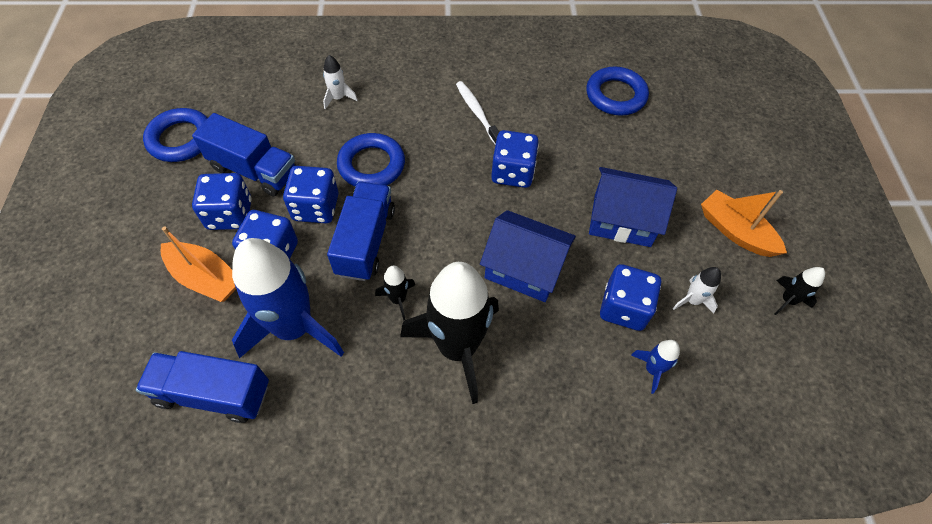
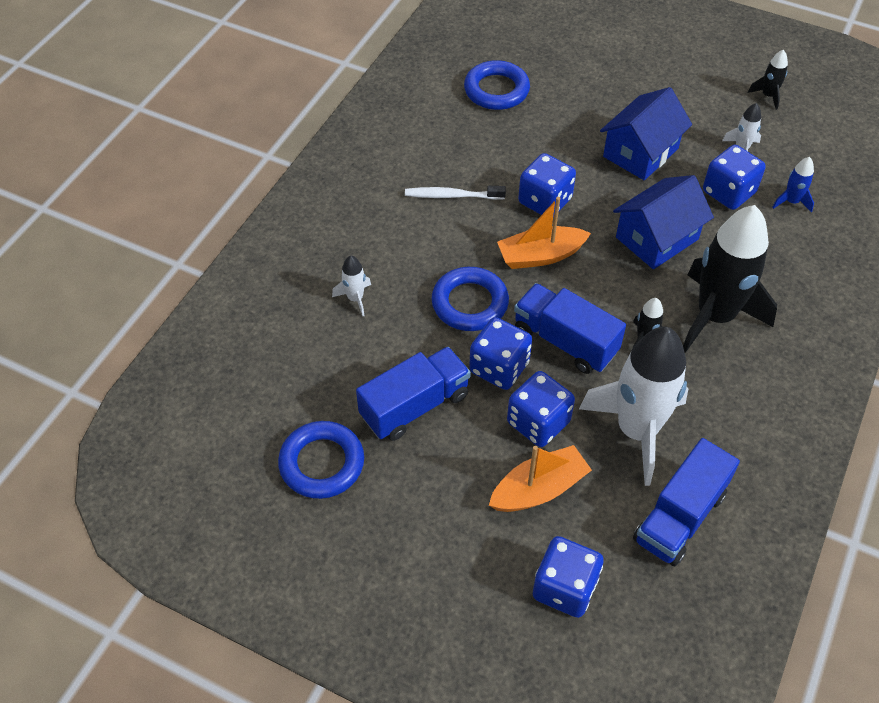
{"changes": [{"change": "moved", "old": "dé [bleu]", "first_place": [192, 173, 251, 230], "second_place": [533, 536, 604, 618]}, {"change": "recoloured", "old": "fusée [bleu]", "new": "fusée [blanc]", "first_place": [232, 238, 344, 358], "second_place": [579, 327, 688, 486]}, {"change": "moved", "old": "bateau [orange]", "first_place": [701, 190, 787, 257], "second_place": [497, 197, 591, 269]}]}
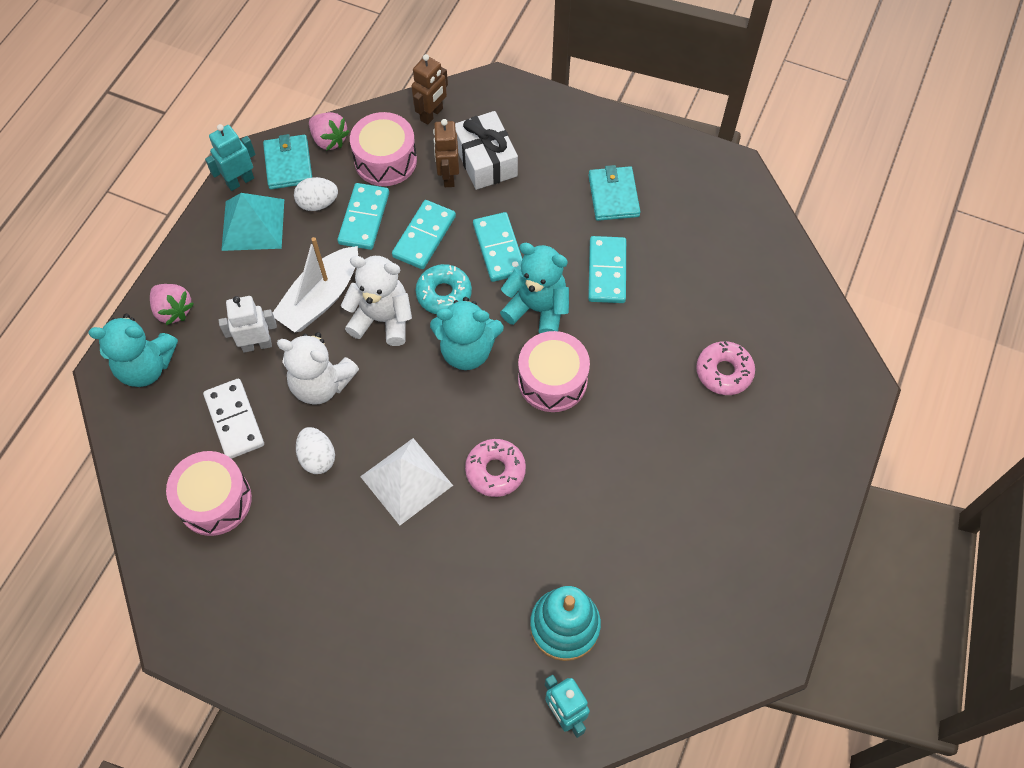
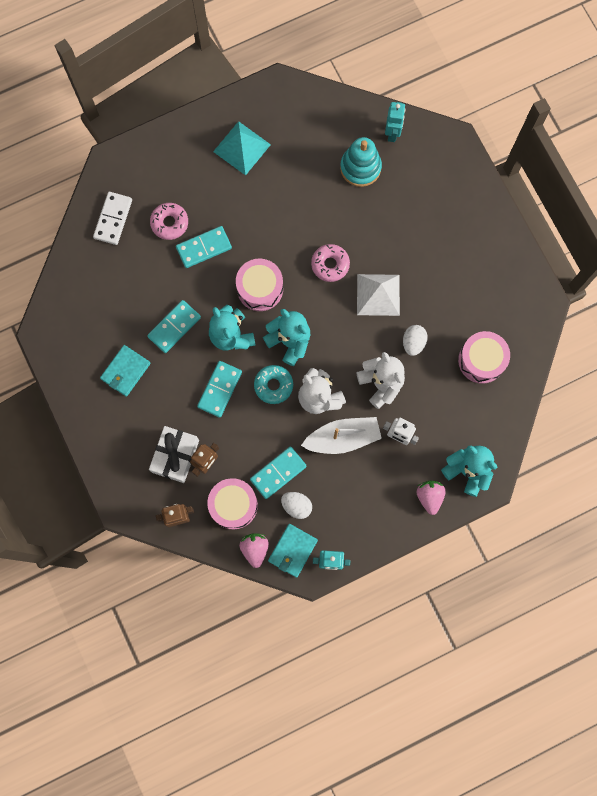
{"changes": [{"change": "moved", "old": "domino [blanc]", "first_place": [203, 379, 264, 459], "second_place": [93, 192, 132, 245]}, {"change": "moved", "old": "pyramide [turquoise]", "first_place": [221, 193, 284, 251], "second_place": [213, 121, 271, 175]}, {"change": "moved", "old": "domino [turquoise]", "first_place": [392, 200, 456, 269], "second_place": [176, 226, 232, 268]}]}
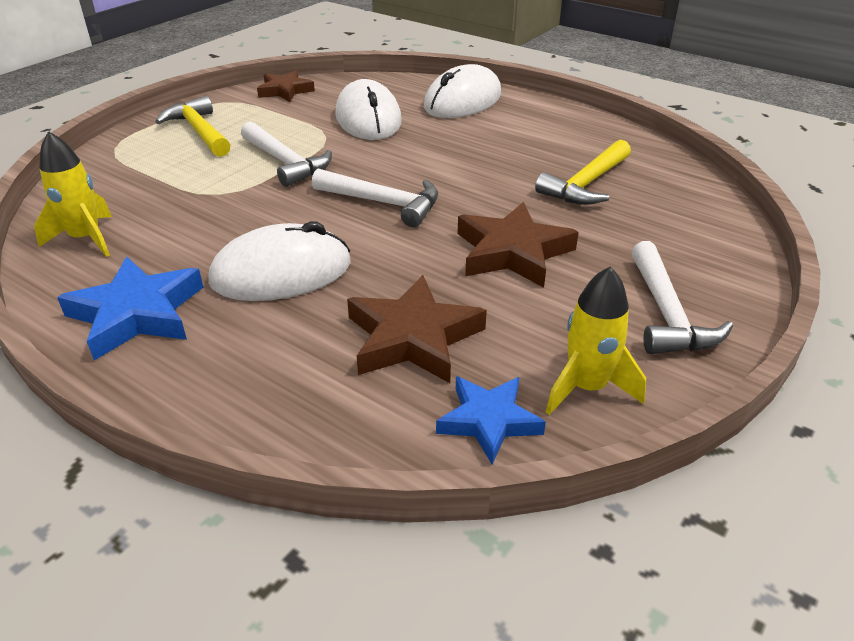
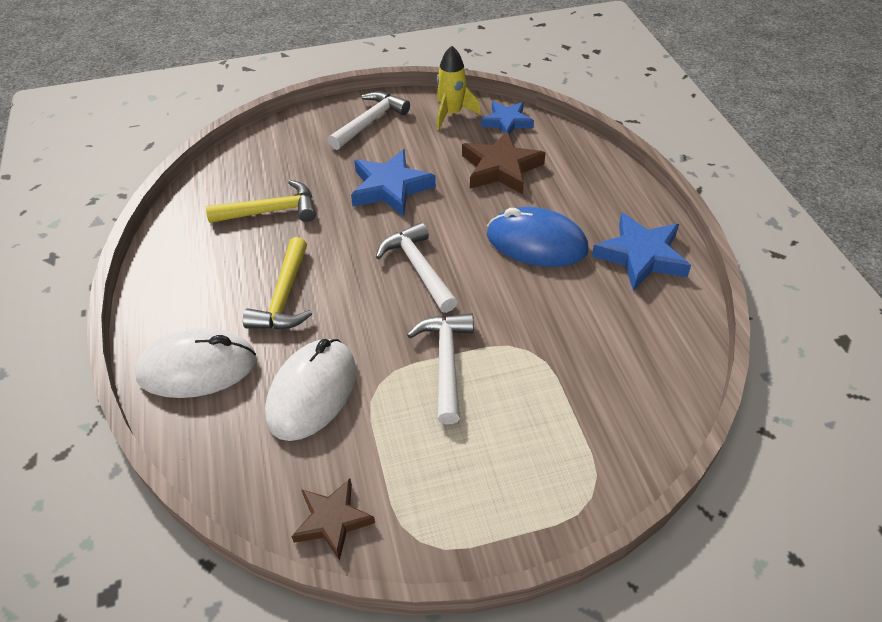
{"changes": [{"change": "removed", "old": "fusée [jaune]", "first_place": [34, 131, 112, 257]}, {"change": "moved", "old": "marteau [jaune]", "first_place": [155, 96, 230, 157], "second_place": [243, 237, 312, 329]}, {"change": "recoloured", "old": "souris [blanc]", "new": "souris [bleu]", "first_place": [208, 221, 351, 301], "second_place": [487, 207, 588, 267]}, {"change": "recoloured", "old": "étoile [marron]", "new": "étoile [bleu]", "first_place": [458, 202, 579, 288], "second_place": [351, 149, 436, 217]}]}
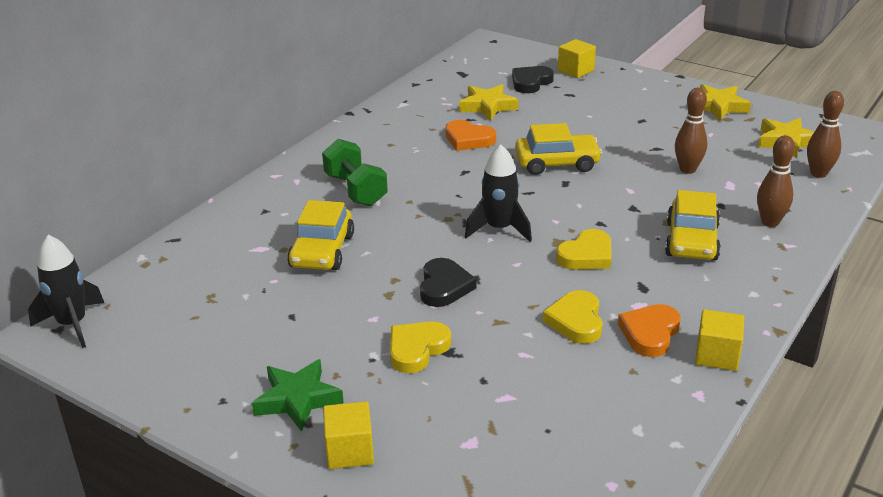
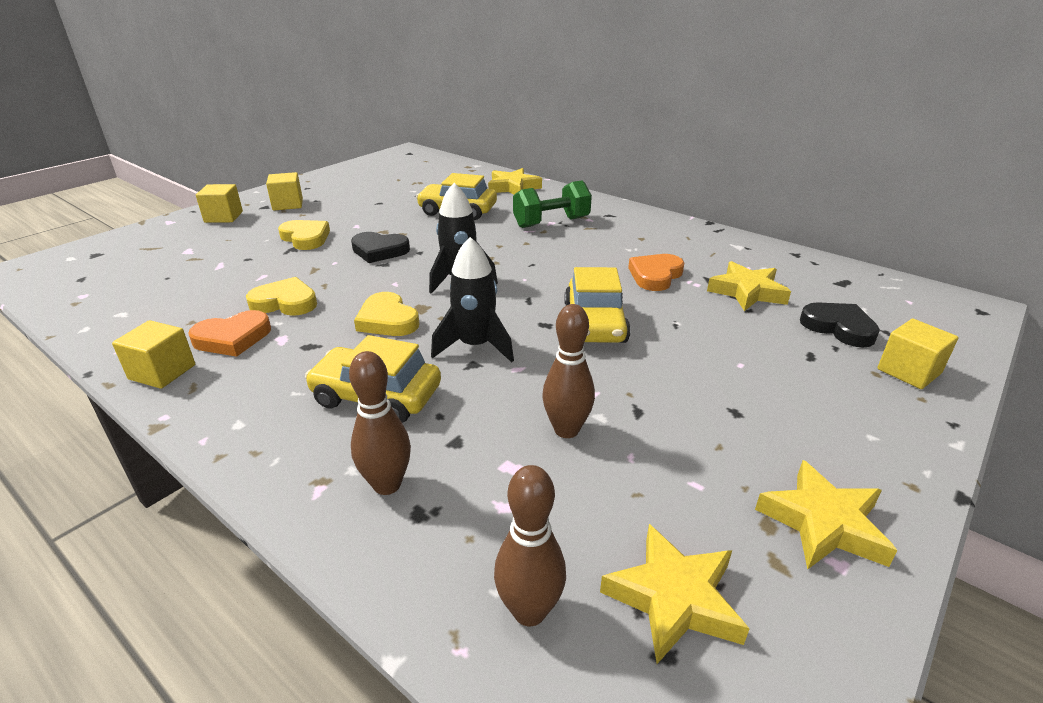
{"changes": [{"change": "moved", "old": "fusée [noir]", "first_place": [28, 235, 104, 348], "second_place": [431, 237, 514, 363]}, {"change": "replaced", "old": "étoile [vert]", "new": "cube [jaune]", "first_place": [252, 359, 344, 432], "second_place": [266, 172, 303, 210]}, {"change": "turned", "old": "cœur [orange]", "first_place": [618, 304, 681, 357], "second_place": [188, 310, 271, 357], "degrees": 120}, {"change": "added", "new": "étoile [jaune]", "second_place": [488, 168, 542, 194]}]}
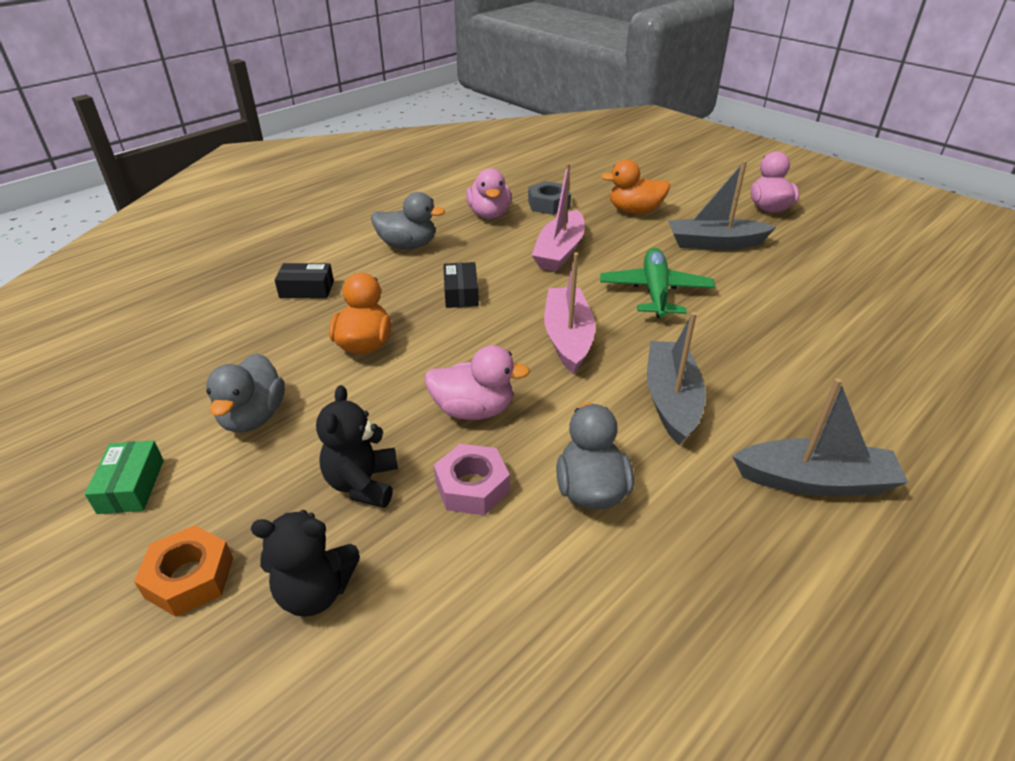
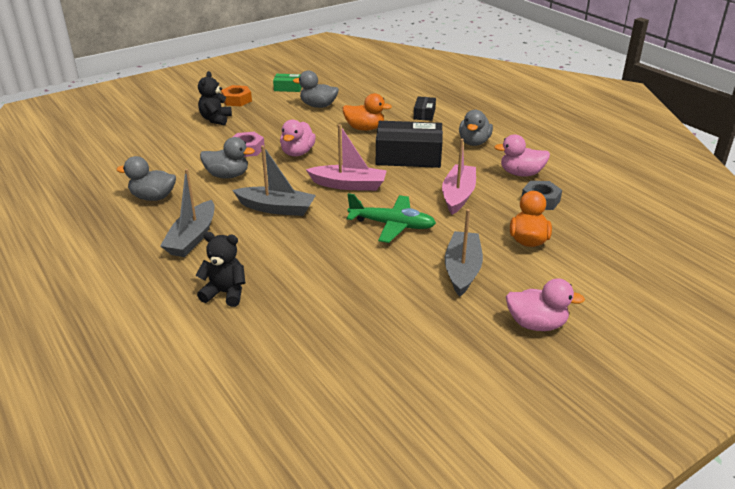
{"changes": [{"change": "moved", "old": "ours en peluche [noir]", "first_place": [316, 385, 398, 508], "second_place": [195, 232, 245, 307]}, {"change": "resized", "old": "boîte [noir]", "first_place": [443, 262, 479, 308], "second_place": [376, 121, 443, 168], "factor": 2.04}, {"change": "turned", "old": "bateau [rose]", "first_place": [532, 163, 585, 272], "second_place": [442, 139, 476, 215], "degrees": 75}, {"change": "added", "new": "canard [gris]", "second_place": [117, 156, 176, 201]}]}
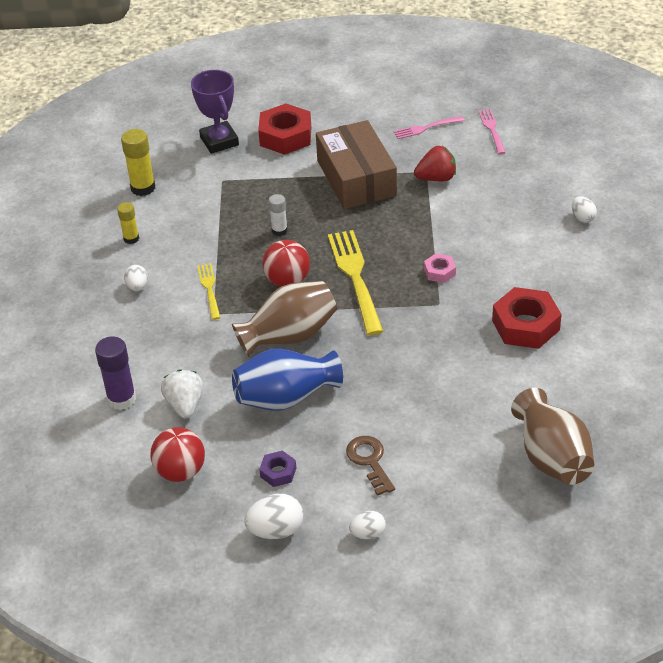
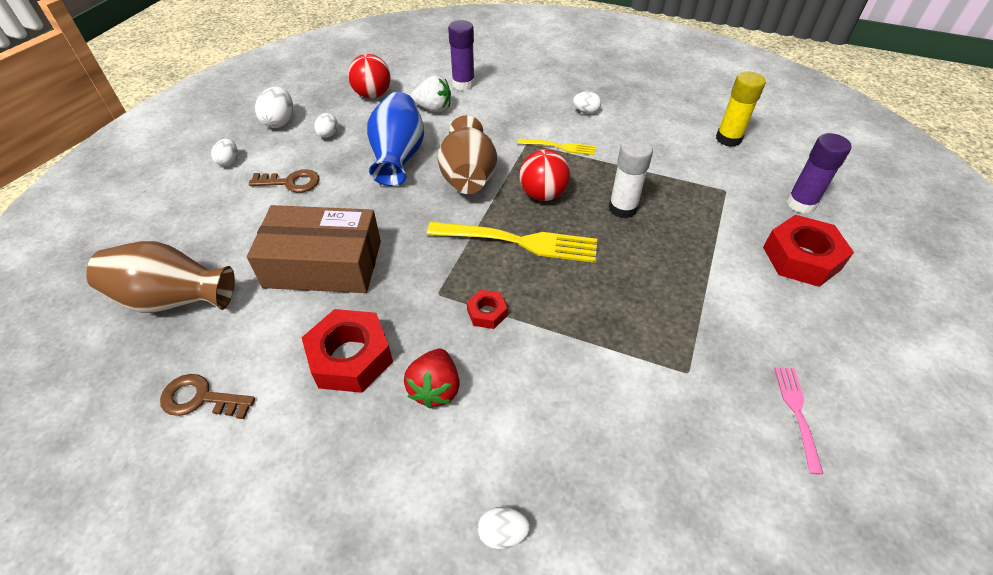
{"changes": [{"change": "removed", "old": "bâton de colle [jaune]", "first_place": [117, 202, 139, 244]}, {"change": "replaced", "old": "trophée [violet]", "new": "bâton de colle [violet]", "first_place": [191, 70, 239, 154], "second_place": [786, 133, 852, 213]}, {"change": "replaced", "old": "écrou [violet]", "new": "œuf [blanc]", "first_place": [259, 450, 296, 487], "second_place": [314, 113, 338, 138]}, {"change": "resized", "old": "bâton de colle [blanc]", "first_place": [269, 194, 288, 236], "second_place": [609, 138, 653, 218], "factor": 1.63}, {"change": "moved", "old": "boîte [marron]", "first_place": [316, 120, 397, 209], "second_place": [247, 205, 381, 293]}, {"change": "moved", "old": "fraise [rouge]", "first_place": [414, 146, 456, 181], "second_place": [404, 349, 460, 409]}, {"change": "recoloured", "old": "écrou [rose]", "new": "écrou [rouge]", "first_place": [424, 253, 456, 283], "second_place": [467, 290, 508, 329]}, {"change": "removed", "old": "fourchette [rose]", "first_place": [478, 109, 506, 154]}, {"change": "added", "new": "clé [marron]", "second_place": [160, 374, 255, 419]}]}
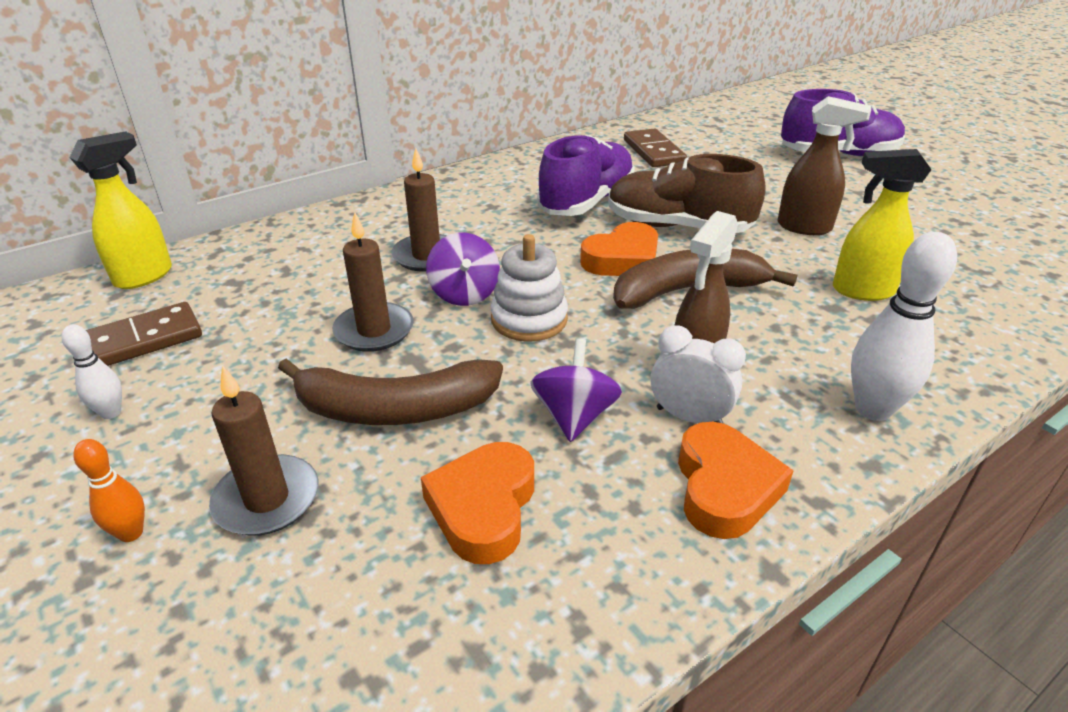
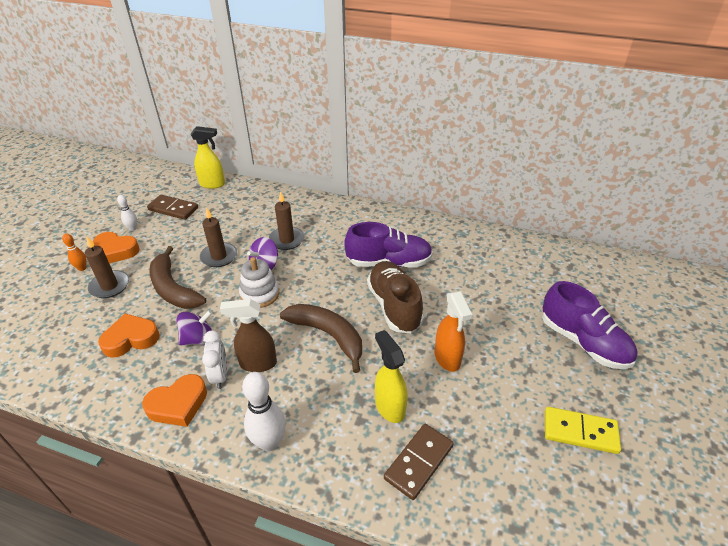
{"changes": [{"change": "moved", "old": "cœur [orange]", "first_place": [580, 222, 658, 276], "second_place": [93, 232, 140, 263]}, {"change": "moved", "old": "domino [marron]", "first_place": [624, 128, 687, 167], "second_place": [384, 424, 454, 500]}, {"change": "recoloured", "old": "vaporisateur [marron]", "new": "vaporisateur [orange]", "first_place": [778, 96, 871, 235], "second_place": [435, 291, 472, 372]}, {"change": "added", "new": "domino [jaune]", "second_place": [545, 407, 621, 454]}]}
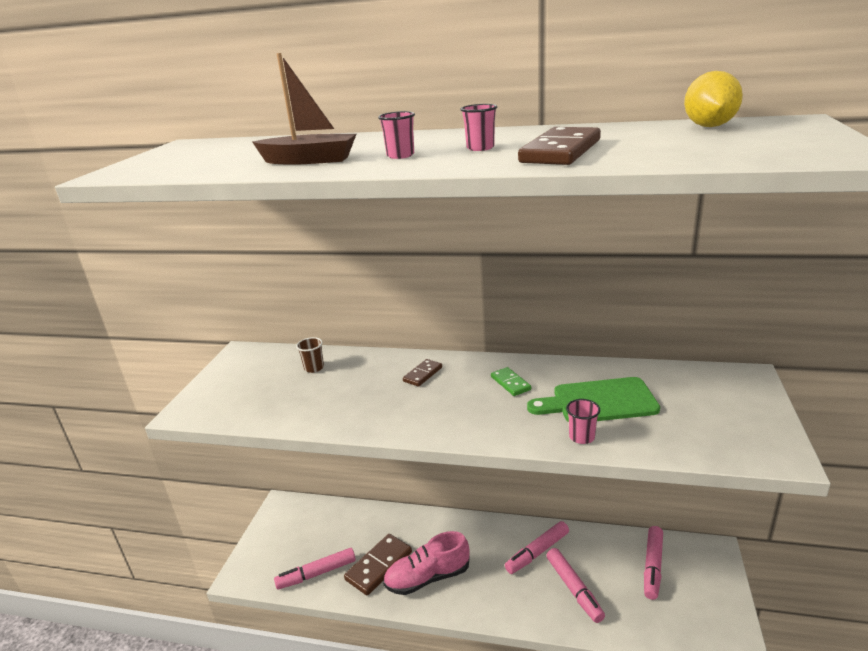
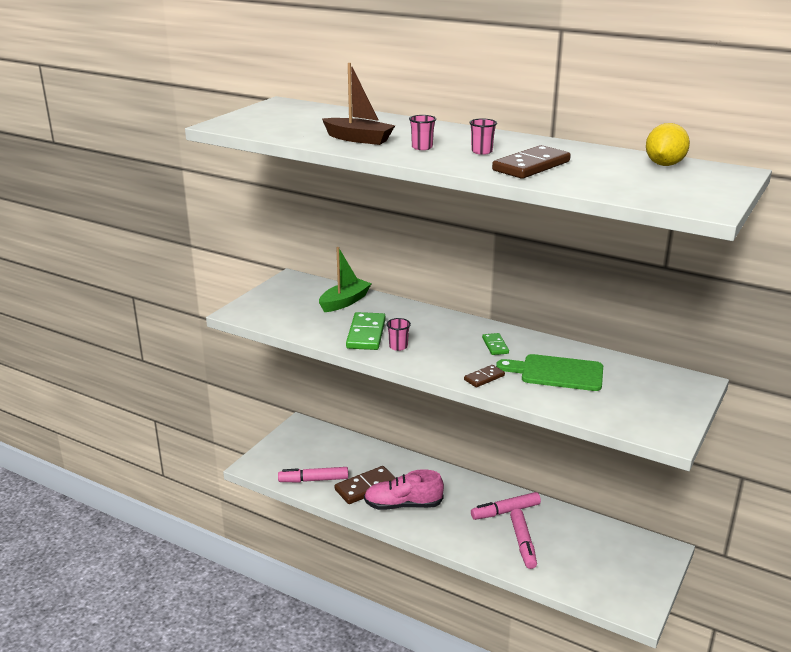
{"changes": [{"change": "replaced", "old": "gobelet [marron]", "new": "bateau [vert]", "first_place": [296, 337, 324, 373], "second_place": [319, 247, 371, 312]}, {"change": "moved", "old": "domino [marron]", "first_place": [403, 359, 442, 387], "second_place": [464, 365, 505, 387]}, {"change": "moved", "old": "gobelet [rose]", "first_place": [566, 399, 600, 444], "second_place": [386, 318, 411, 351]}, {"change": "removed", "old": "feutre [rose]", "first_place": [644, 526, 663, 600]}, {"change": "added", "new": "domino [vert]", "second_place": [346, 312, 386, 350]}]}
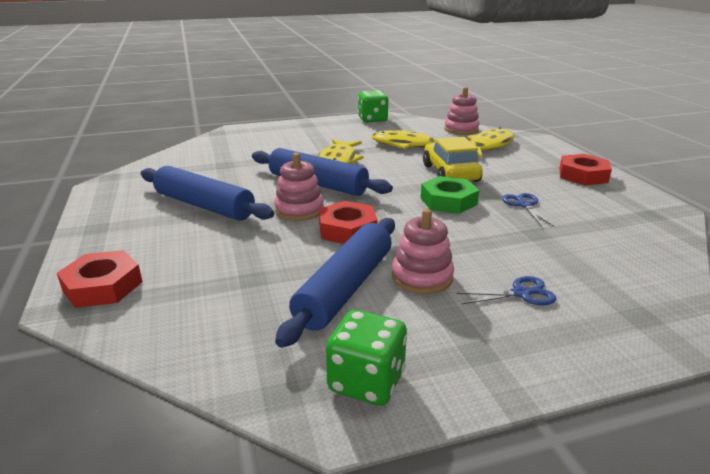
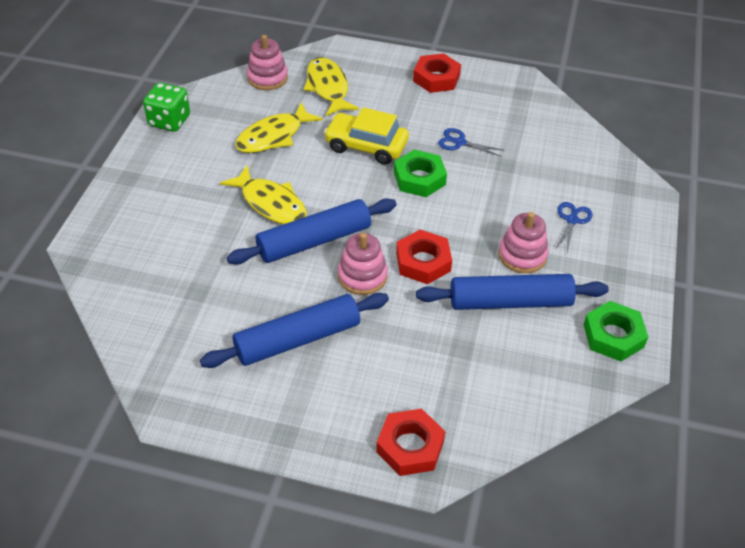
{"changes": [{"change": "turned", "old": "rouleau à pâtisserie [bleu]", "first_place": [275, 218, 395, 348], "second_place": [416, 274, 609, 310], "degrees": -60}, {"change": "replaced", "old": "dé [vert]", "new": "écrou [vert]", "first_place": [326, 310, 407, 406], "second_place": [584, 301, 648, 361]}]}
